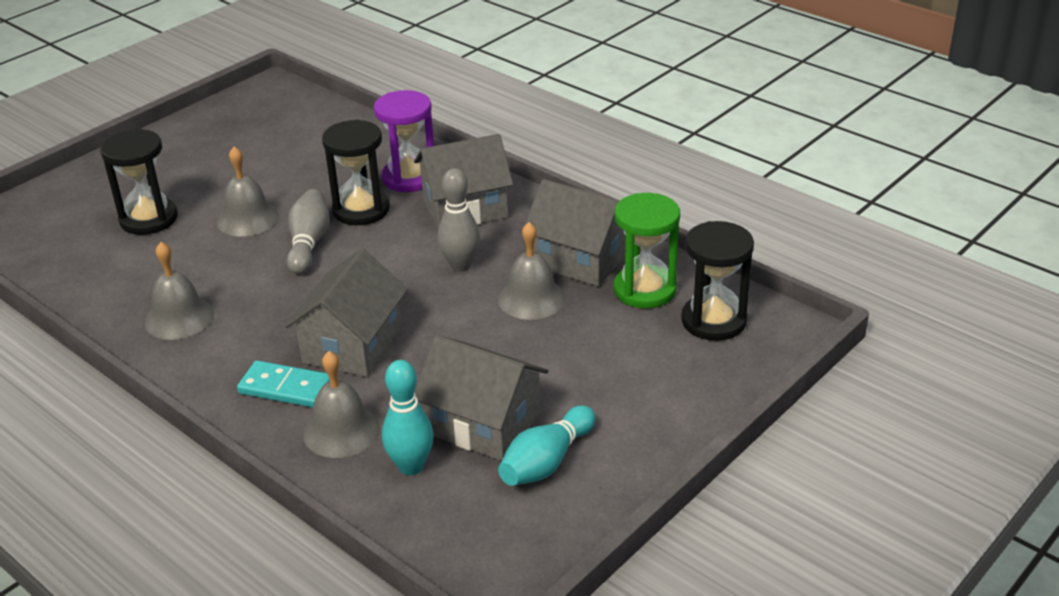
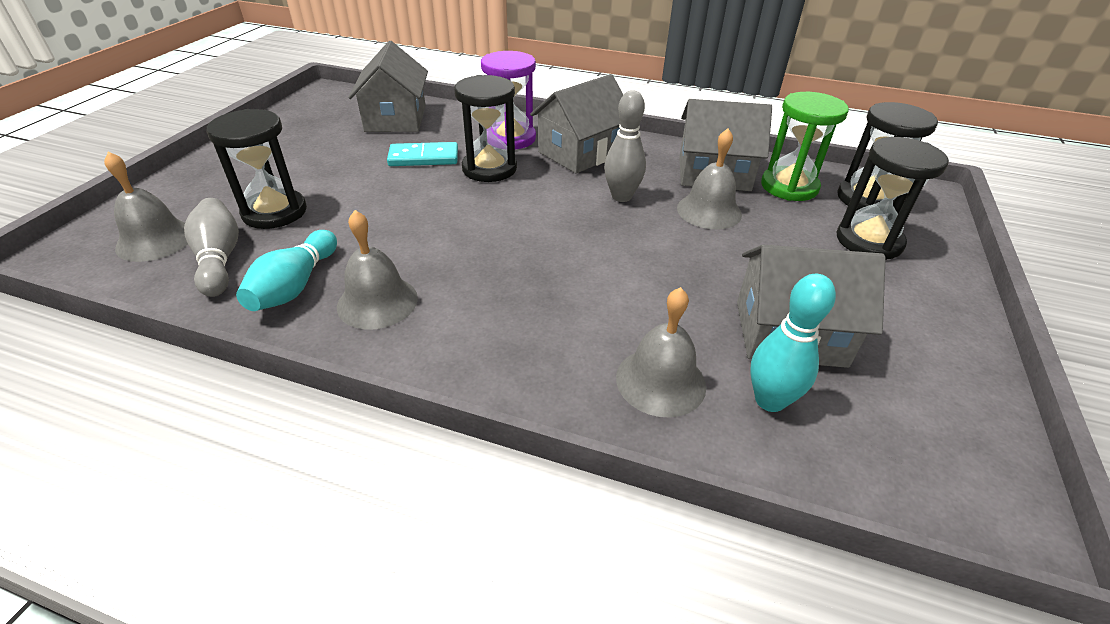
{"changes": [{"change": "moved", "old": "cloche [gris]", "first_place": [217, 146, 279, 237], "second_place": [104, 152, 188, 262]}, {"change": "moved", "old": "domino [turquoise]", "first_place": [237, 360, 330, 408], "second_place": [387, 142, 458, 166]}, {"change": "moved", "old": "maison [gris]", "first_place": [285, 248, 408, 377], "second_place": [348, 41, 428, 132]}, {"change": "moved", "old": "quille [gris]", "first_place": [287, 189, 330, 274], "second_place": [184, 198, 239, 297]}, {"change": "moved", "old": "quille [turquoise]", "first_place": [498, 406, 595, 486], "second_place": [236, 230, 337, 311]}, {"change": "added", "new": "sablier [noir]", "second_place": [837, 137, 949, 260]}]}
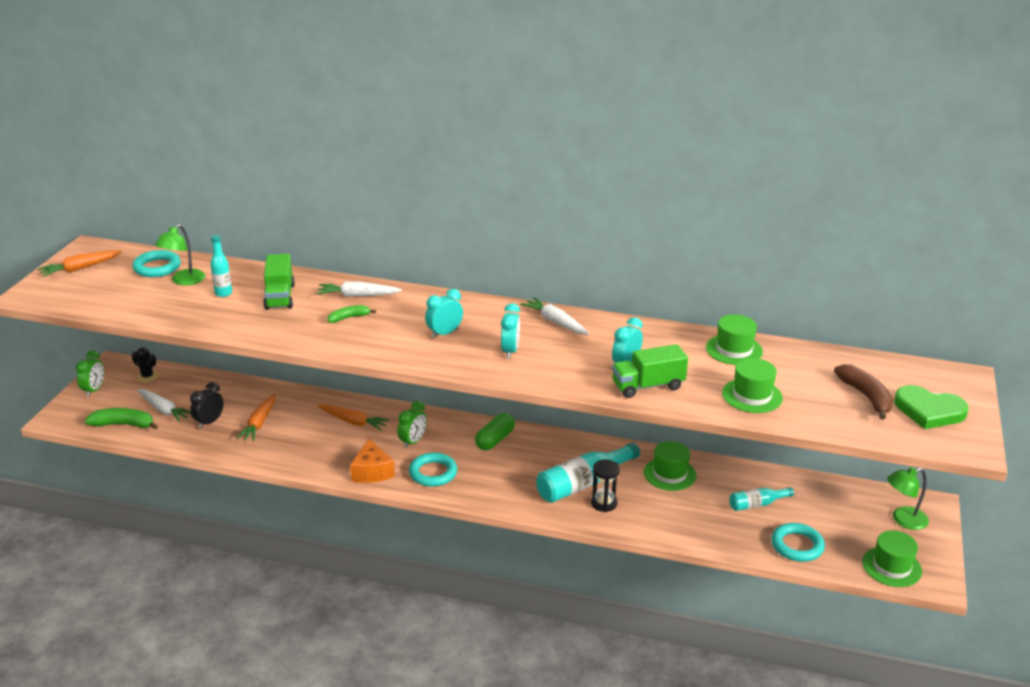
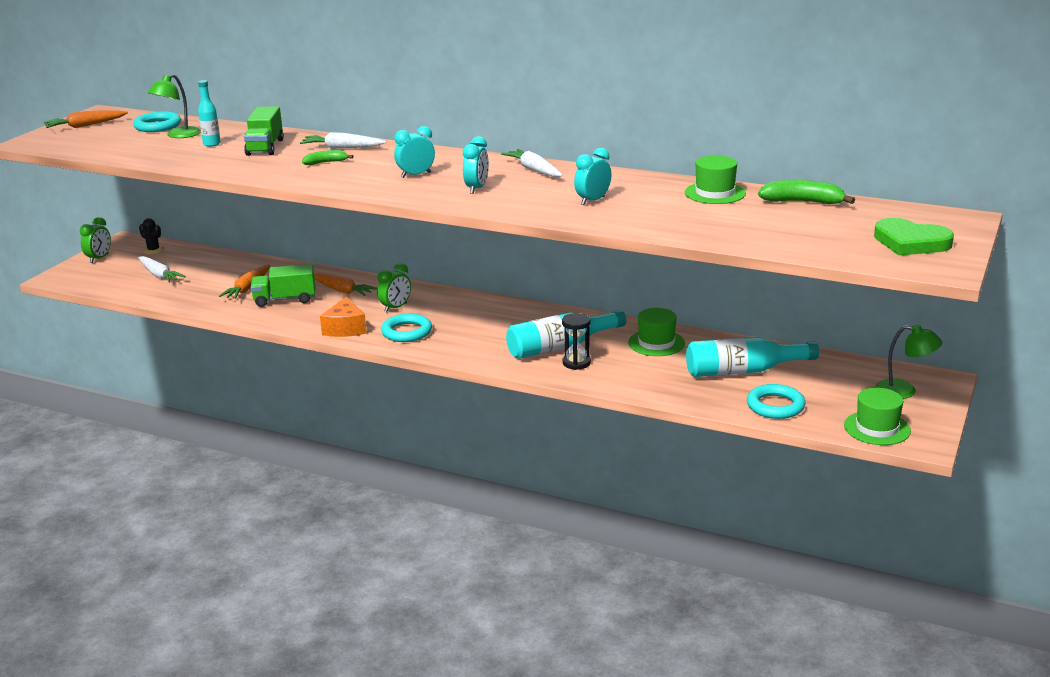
{"changes": [{"change": "moved", "old": "banane [vert]", "first_place": [85, 408, 158, 430], "second_place": [758, 180, 855, 204]}, {"change": "removed", "old": "réveil [noir]", "first_place": [190, 382, 224, 429]}, {"change": "removed", "old": "gélule [vert]", "first_place": [475, 413, 515, 450]}, {"change": "moved", "old": "camion [vert]", "first_place": [612, 344, 688, 398], "second_place": [251, 264, 315, 307]}, {"change": "removed", "old": "chapeau [vert]", "first_place": [722, 358, 783, 413]}, {"change": "resized", "old": "bouteille [turquoise]", "first_place": [729, 487, 794, 511], "second_place": [686, 337, 819, 377], "factor": 1.81}, {"change": "removed", "old": "banane [marron]", "first_place": [834, 364, 893, 420]}, {"change": "turned", "old": "lampe [vert]", "first_place": [887, 467, 929, 530], "second_place": [875, 325, 942, 399], "degrees": -150}]}
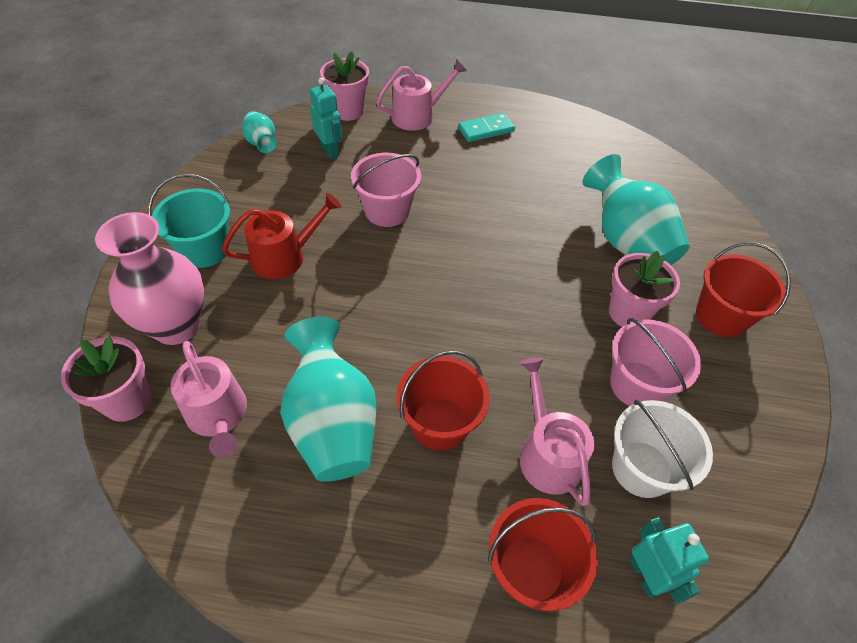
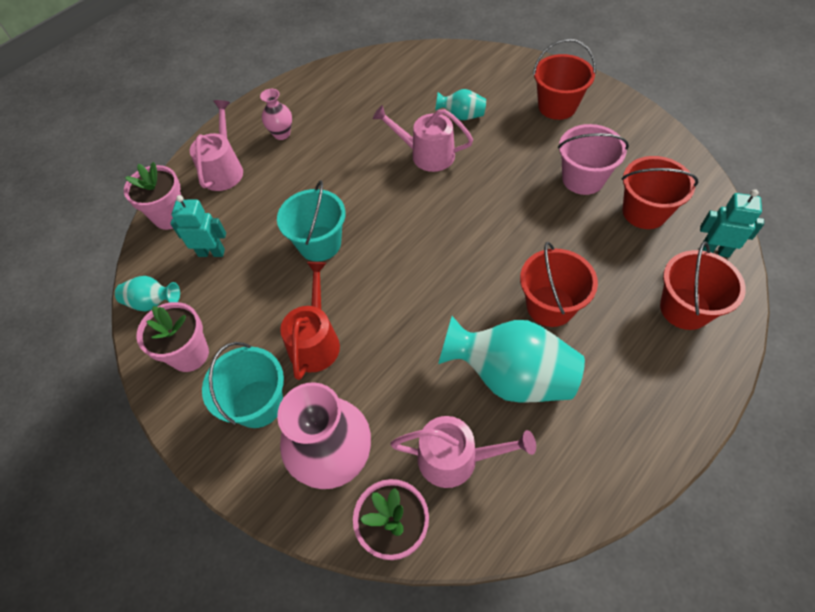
{"changes": [{"change": "recoloured", "old": "seau [rose]", "new": "seau [turquoise]", "first_place": [351, 153, 421, 227], "second_place": [277, 180, 346, 262]}, {"change": "replaced", "old": "domino [turquoise]", "new": "vase [rose]", "first_place": [458, 113, 515, 142], "second_place": [260, 89, 292, 140]}, {"change": "moved", "old": "arrosoir [rose]", "first_place": [520, 357, 594, 506], "second_place": [373, 105, 473, 172]}, {"change": "resized", "old": "vase [turquoise]", "first_place": [583, 154, 690, 265], "second_place": [435, 89, 486, 120], "factor": 0.5}, {"change": "moved", "old": "pot de fleurs [rose]", "first_place": [609, 251, 680, 327], "second_place": [136, 302, 209, 372]}, {"change": "recoloured", "old": "seau [blanc]", "new": "seau [rouge]", "first_place": [612, 400, 713, 498], "second_place": [622, 156, 698, 229]}]}
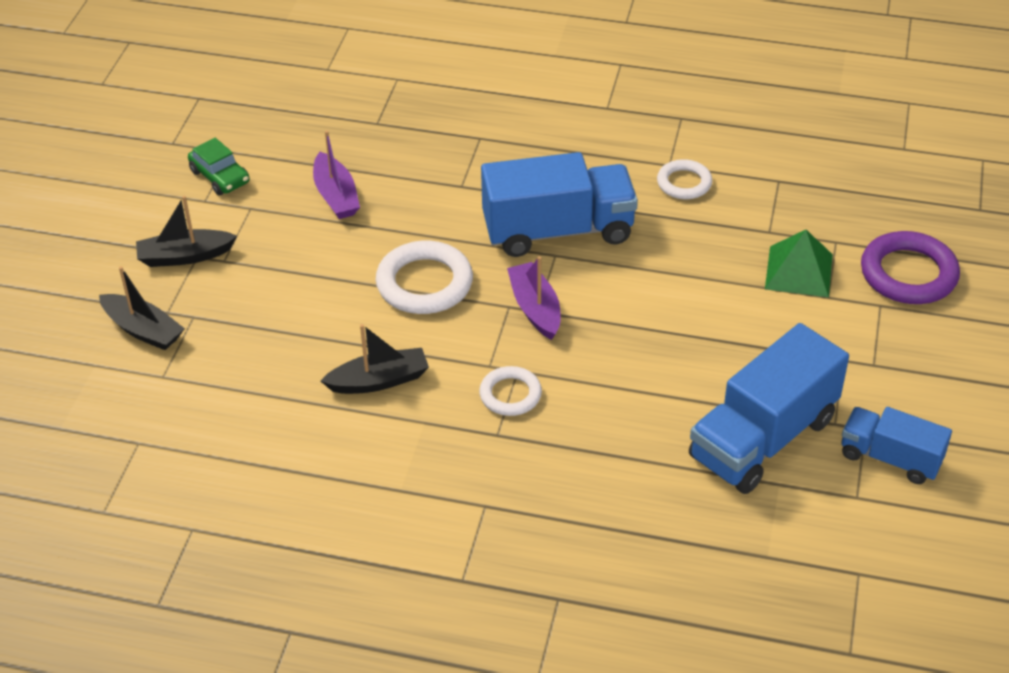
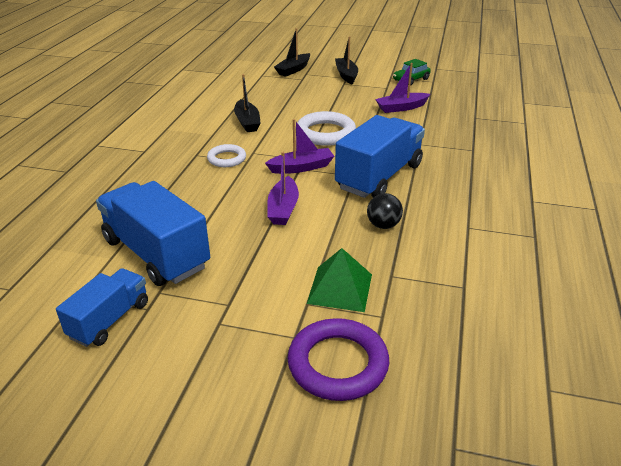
{"changes": [{"change": "turned", "old": "camion [bleu]", "first_place": [481, 152, 638, 257], "second_place": [335, 115, 425, 198], "degrees": -135}, {"change": "removed", "old": "anneau [blanc]", "first_place": [657, 159, 712, 199]}, {"change": "added", "new": "bateau [violet]", "second_place": [267, 152, 299, 225]}, {"change": "added", "new": "balle [noir]", "second_place": [367, 193, 403, 229]}]}
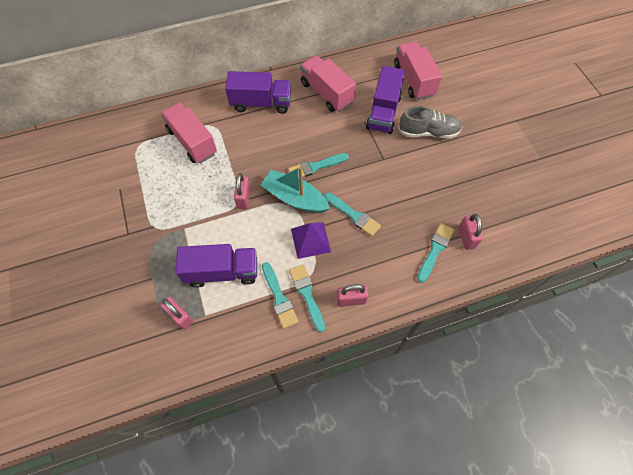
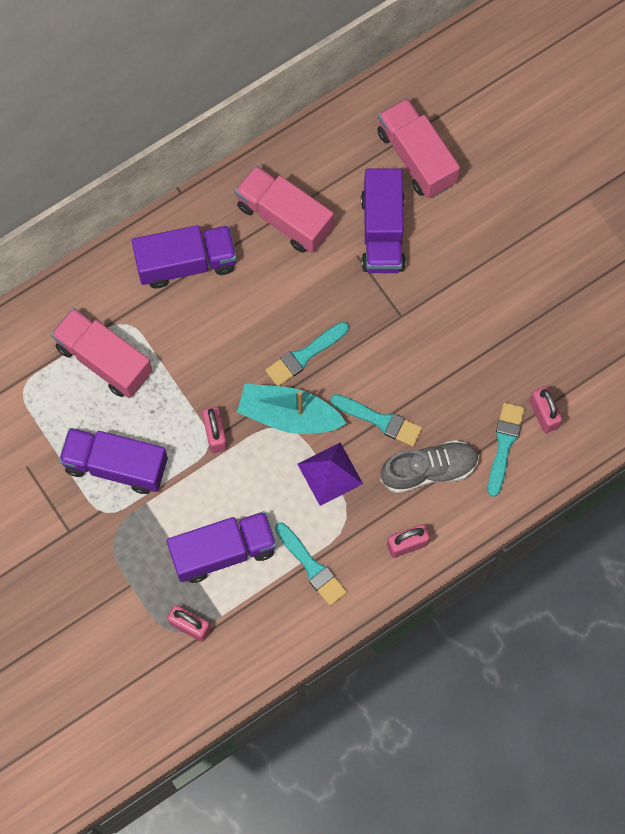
{"changes": [{"change": "removed", "old": "pinceau [turquoise]", "first_place": [289, 264, 325, 332]}, {"change": "moved", "old": "chaussure [gris]", "first_place": [398, 106, 462, 139], "second_place": [380, 440, 479, 493]}, {"change": "added", "new": "camion [violet]", "second_place": [59, 428, 168, 494]}]}
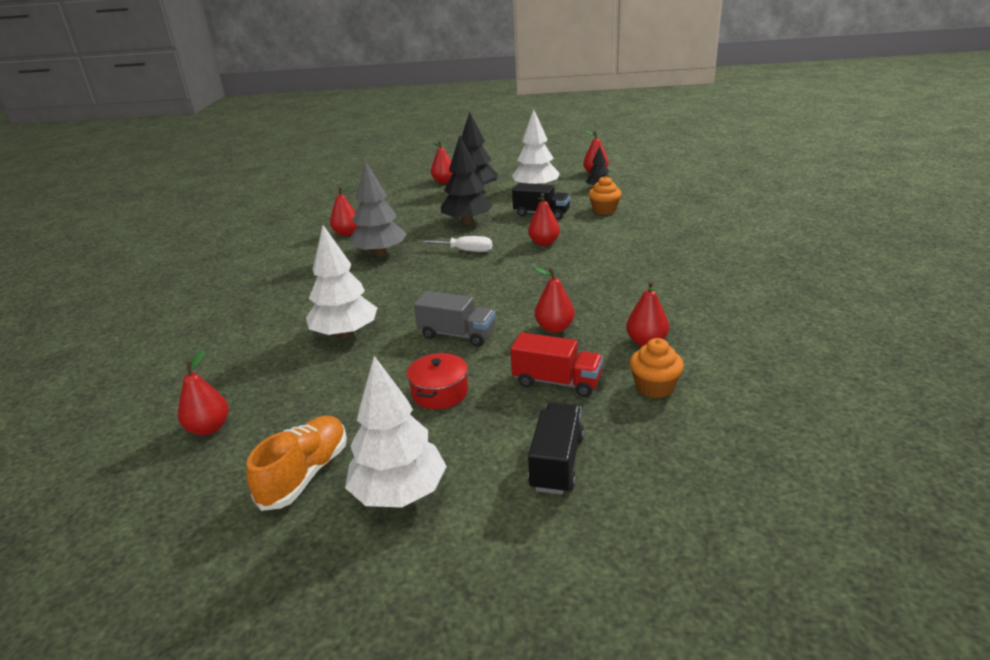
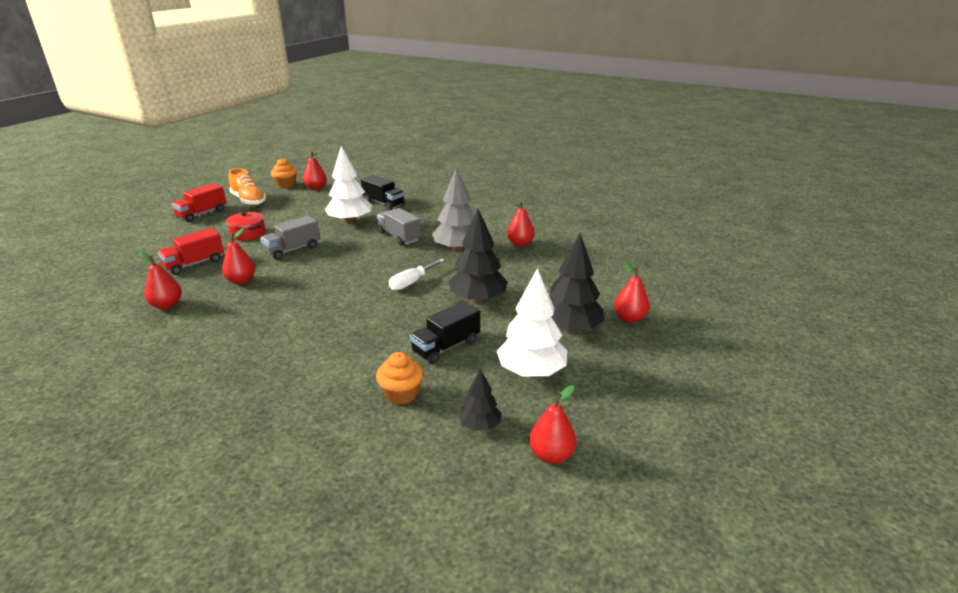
{"changes": [{"change": "replaced", "old": "arbre [blanc]", "new": "camion [rouge]", "first_place": [345, 356, 447, 508], "second_place": [171, 183, 227, 222]}, {"change": "removed", "old": "poire [rouge]", "first_place": [528, 193, 560, 246]}, {"change": "moved", "old": "camion [noir]", "first_place": [528, 403, 584, 494], "second_place": [361, 175, 405, 210]}, {"change": "moved", "old": "muffin [orange]", "first_place": [630, 338, 684, 398], "second_place": [271, 158, 297, 188]}, {"change": "added", "new": "camion [gris]", "second_place": [377, 208, 421, 246]}]}
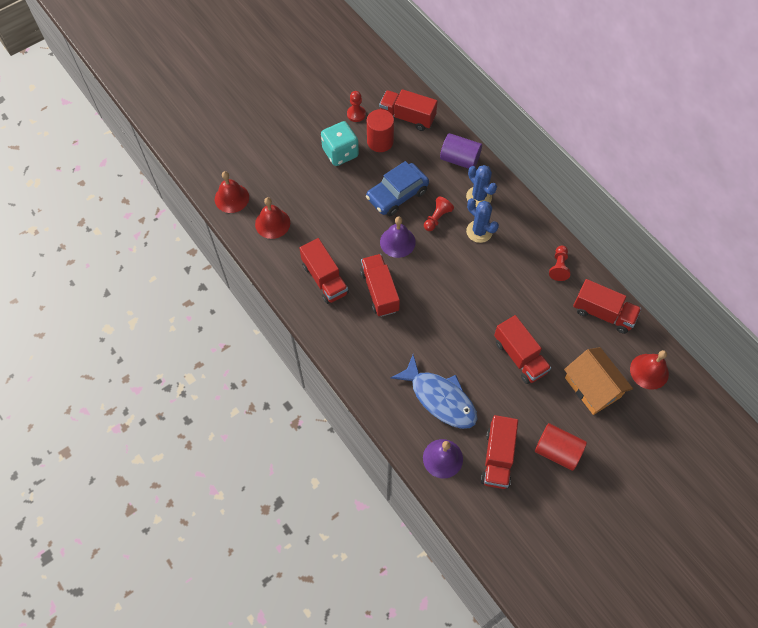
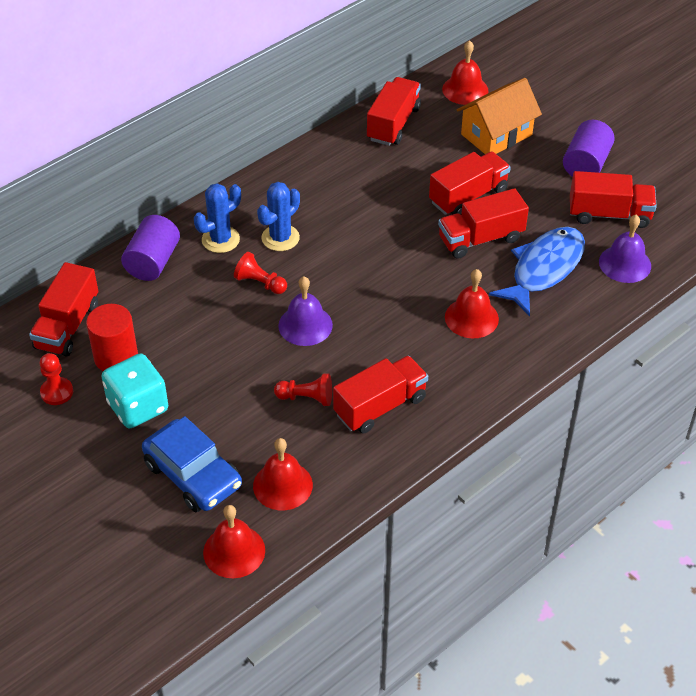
{"changes": [{"change": "moved", "old": "camion [rouge]", "first_place": [360, 254, 400, 317], "second_place": [438, 188, 529, 259]}, {"change": "moved", "old": "voiture [bleu]", "first_place": [366, 161, 429, 216], "second_place": [142, 416, 242, 512]}, {"change": "recoloured", "old": "cylindre [rouge]", "new": "cylindre [violet]", "first_place": [535, 423, 587, 471], "second_place": [563, 120, 615, 177]}, {"change": "moved", "old": "pion [rouge]", "first_place": [549, 246, 570, 281], "second_place": [274, 373, 332, 406]}, {"change": "added", "new": "cloche [rouge]", "second_place": [445, 269, 499, 338]}]}
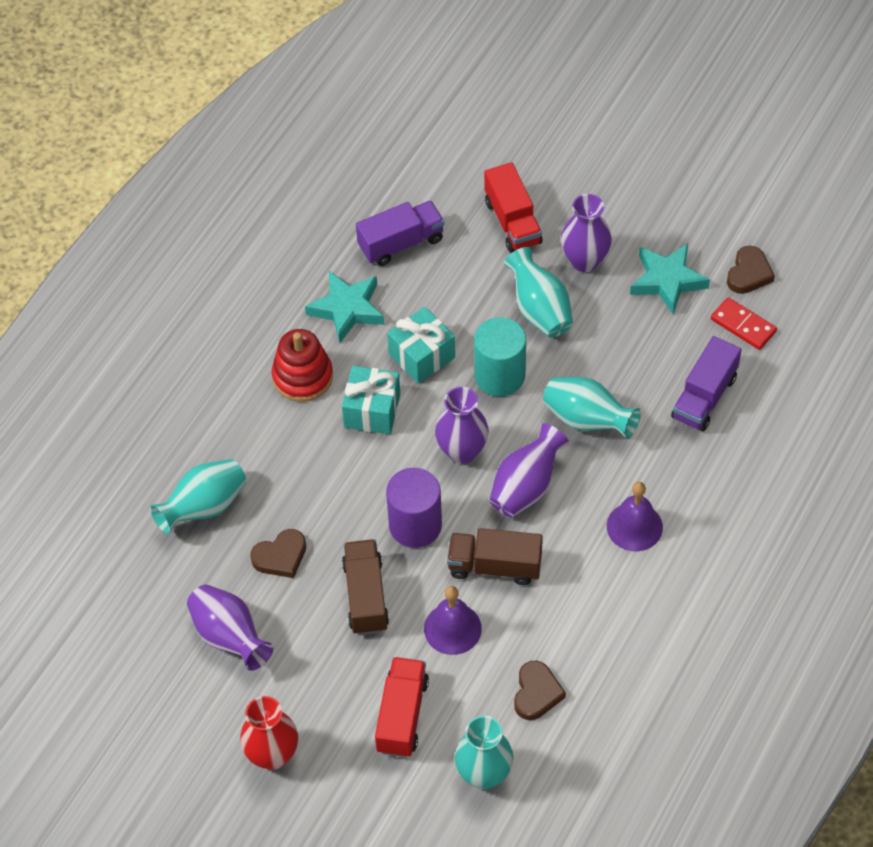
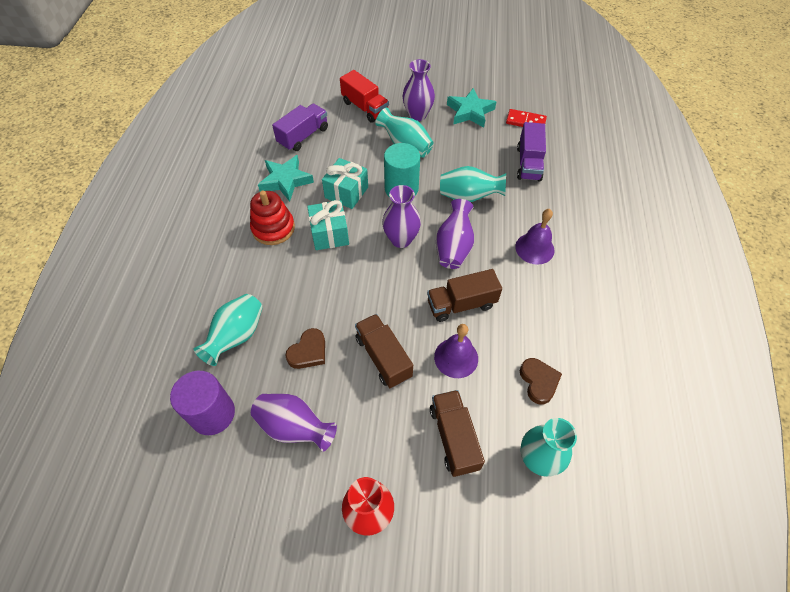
{"changes": [{"change": "recoloured", "old": "camion [rouge]", "new": "camion [marron]", "first_place": [375, 657, 429, 757], "second_place": [430, 390, 485, 477]}, {"change": "moved", "old": "cylindre [violet]", "first_place": [386, 468, 442, 548], "second_place": [170, 371, 235, 435]}, {"change": "removed", "old": "cœur [marron]", "first_place": [727, 246, 775, 294]}]}
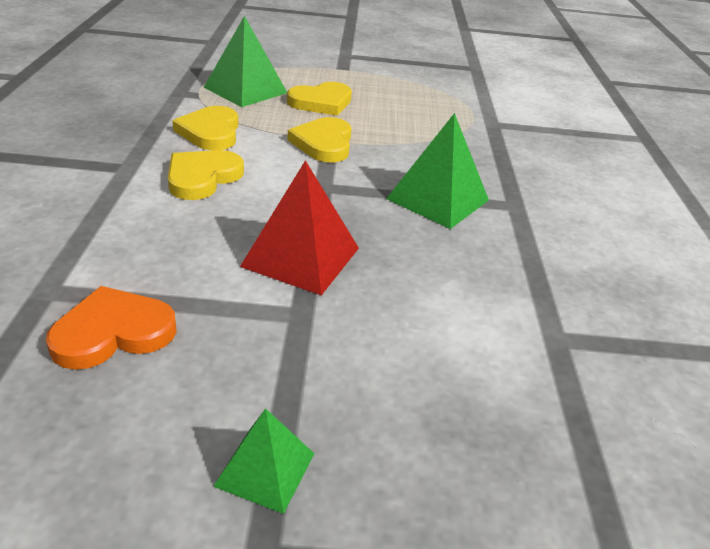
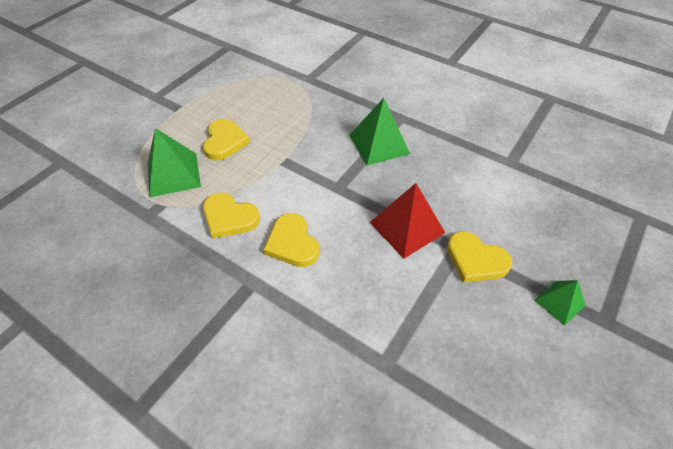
{"changes": [{"change": "removed", "old": "cœur [orange]", "first_place": [46, 286, 177, 370]}, {"change": "moved", "old": "cœur [jaune]", "first_place": [288, 117, 352, 162], "second_place": [447, 231, 512, 283]}]}
